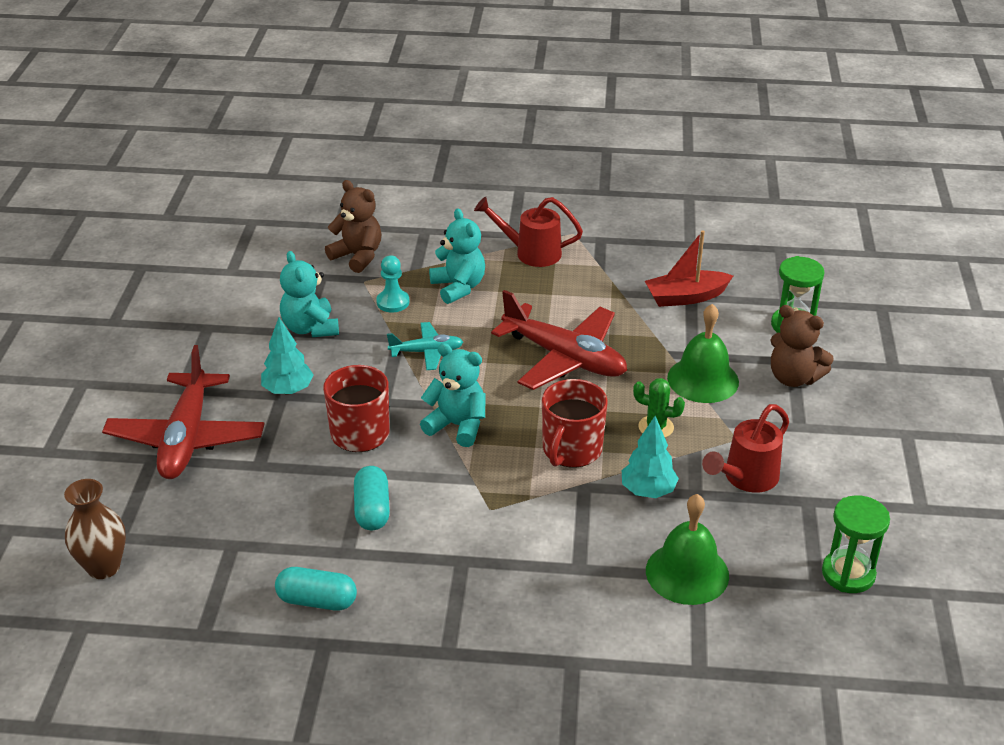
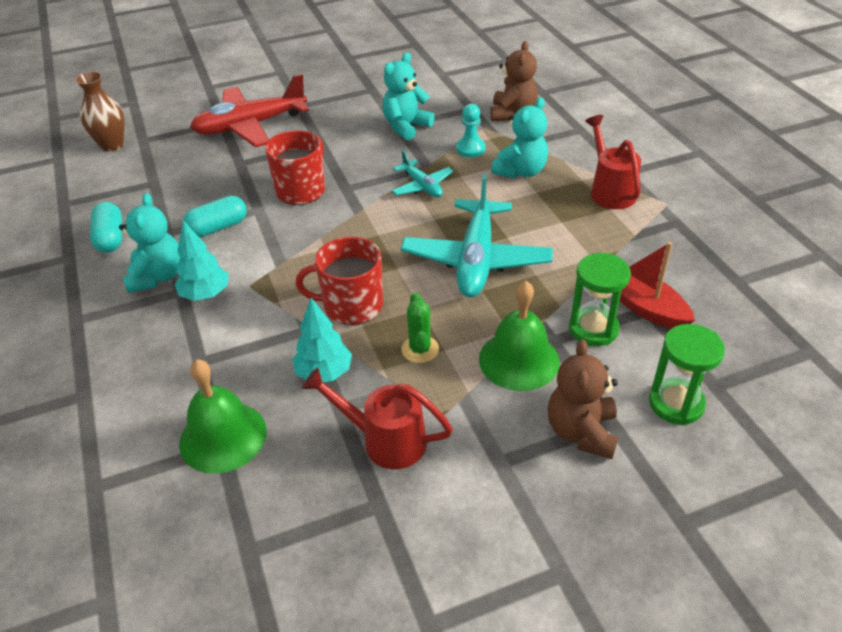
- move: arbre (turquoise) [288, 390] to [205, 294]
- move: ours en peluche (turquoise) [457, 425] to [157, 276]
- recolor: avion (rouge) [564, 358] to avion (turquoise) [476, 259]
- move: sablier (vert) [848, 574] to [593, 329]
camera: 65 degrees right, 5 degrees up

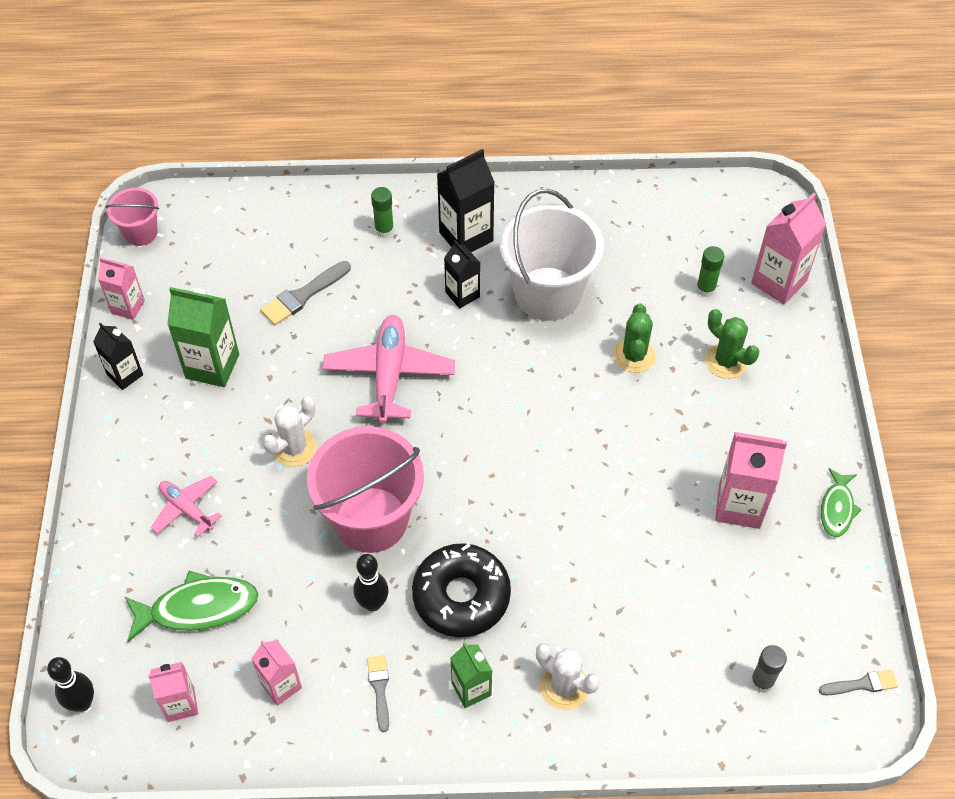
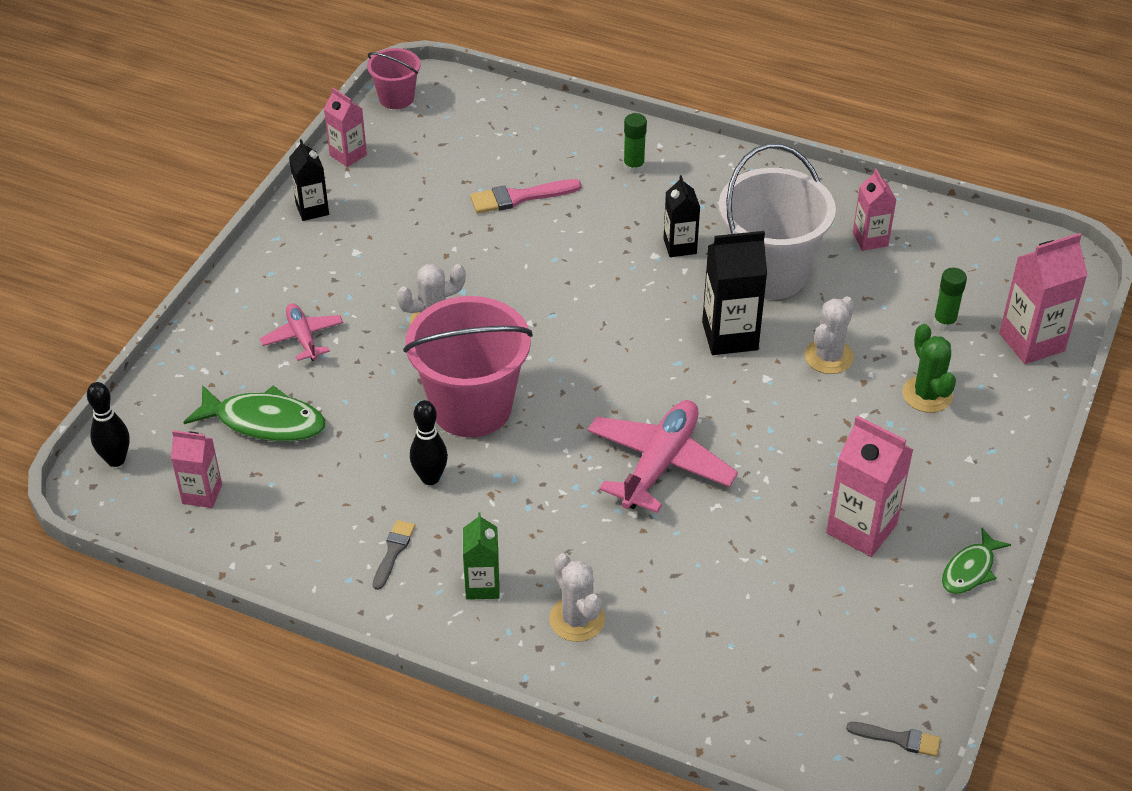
- delete: brique de lait (vert) [212, 366]
- move: brique de lait (rose) [281, 685] to [870, 239]
- recolor: pinceau (gris) [303, 295] to pinceau (rose) [519, 197]
- move: avion (rose) [389, 375] to [659, 464]
- delete: beignet (noir) [461, 596]
- move: brique de lait (noir) [466, 236] to [730, 336]
- recolor: cactus (vert) [634, 355] to cactus (blanc) [828, 357]
- delete: bâton de colle (gris) [762, 682]
camera: 25 degrees right, 10 degrees down

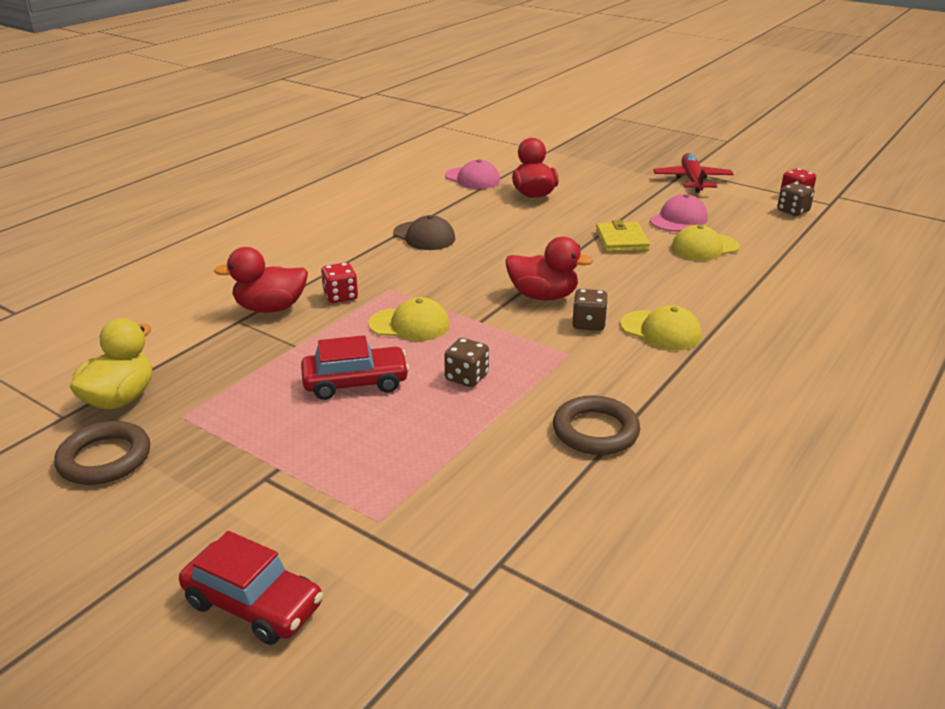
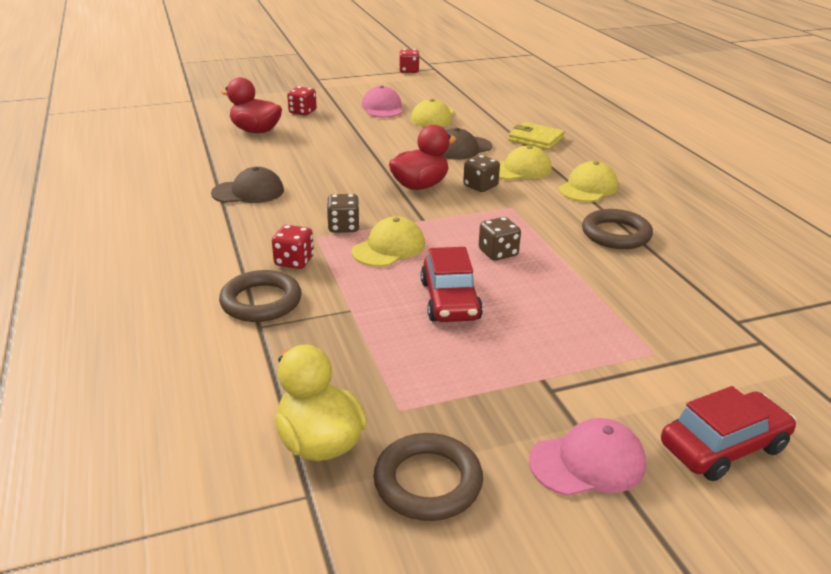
- replace: canard (rouge) [270, 308] to anneau (marron) [261, 301]
- rotate: voiture (rouge) [355, 382] = [450, 300] 150 degrees clockwise
- move: casquette (rose) [472, 178] to [588, 462]
- move: portefeuille (jaune) [621, 241] to [536, 139]
- delete: avion (rouge) [692, 180]
- move: dé (marron) [793, 211] to [343, 227]
- insert: dé (rouge) [302, 112]
- insert: casquette (marron) [462, 148]
- insert: casquette (jaune) [588, 188]
camera: 55 degrees left, 0 degrees up

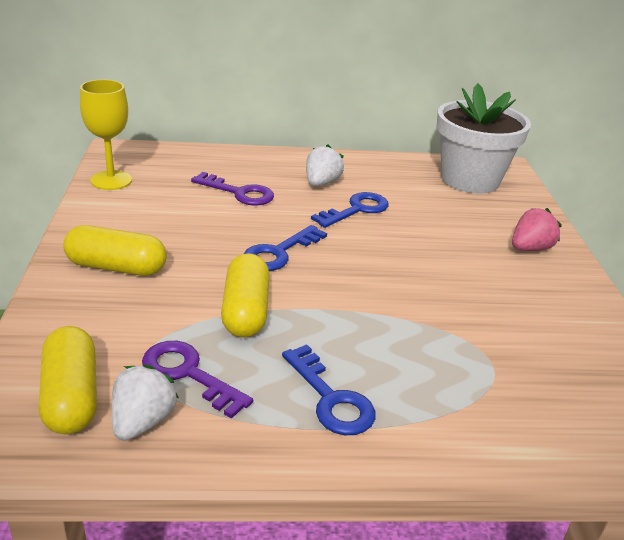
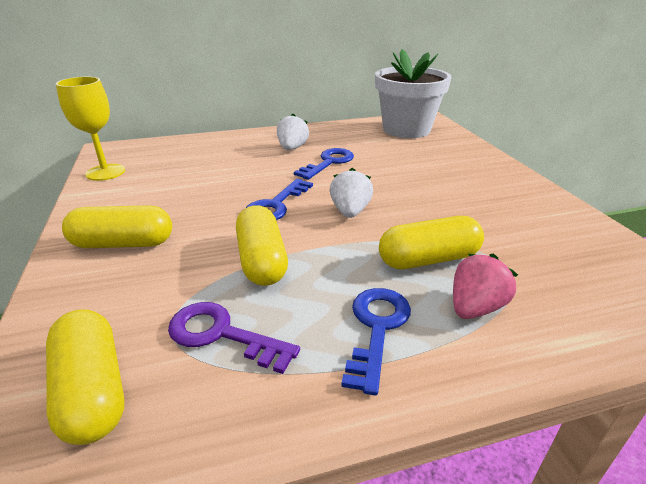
- move: fraise (blanc) [142, 421] to [350, 211]
- delete: clé (violet) [239, 193]
- rotate: clé (bleu) [331, 398] = [376, 328] 120 degrees counterclockwise
- move: fraise (rose) [530, 248] to [475, 307]
- insert: gélule (jaune) [428, 259]
camera: 10 degrees left, 0 degrees up

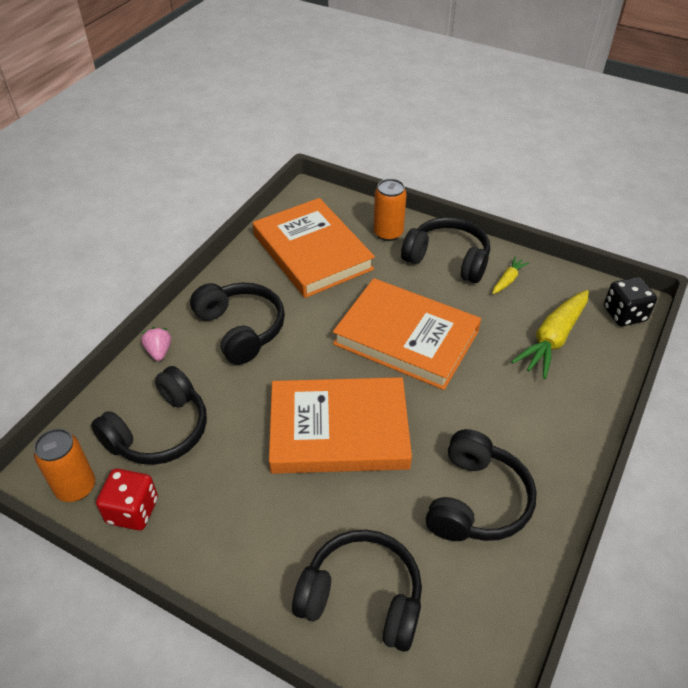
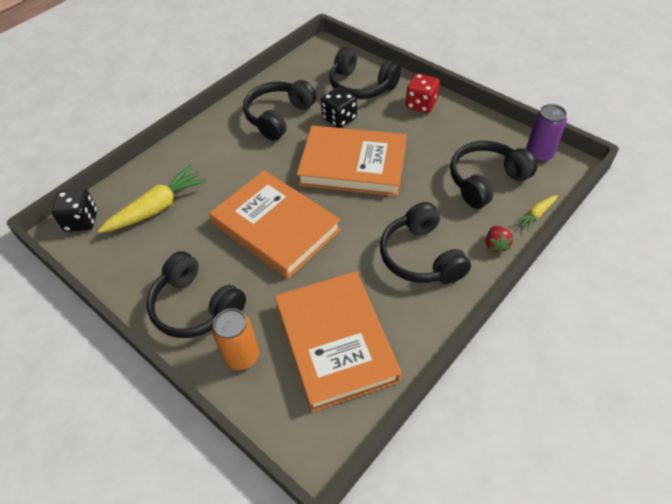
- recolor: canette (orange) [76, 487] to canette (violet) [539, 154]
- move: dé (rouge) [132, 510] to [421, 104]
- recolor: fraise (rose) [159, 352] to fraise (rouge) [496, 245]
- move: carotte (jaune) [508, 280] to [536, 214]
- insert: dé (noir) [339, 118]
camera: 165 degrees left, 5 degrees up

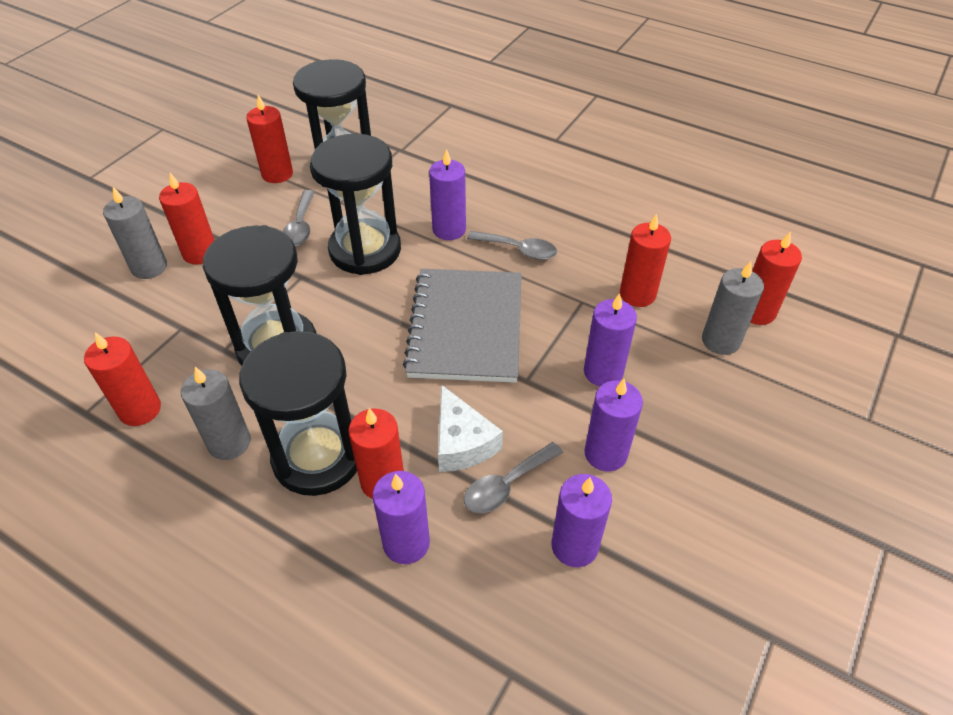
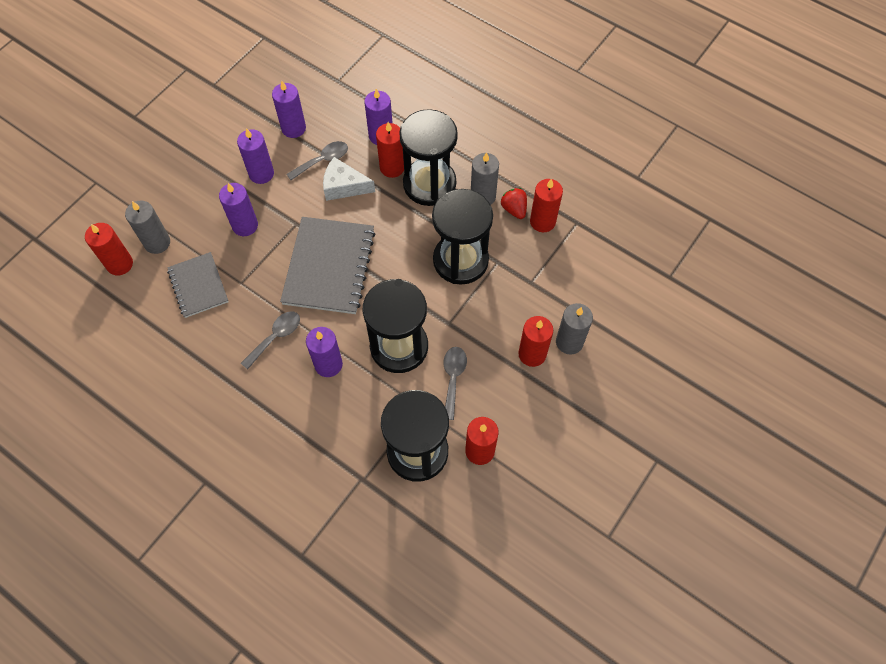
- rotate: fromage (blanc) [462, 442] = [344, 186] 60 degrees counterclockwise
- rotate: cuillère (gris) [518, 250] = [276, 337] 105 degrees clockwise
- replace: bougie (rouge) [637, 294] to carnet (gris) [198, 286]
- insert: fraise (rouge) [514, 209]
camera: 175 degrees left, 15 degrees up

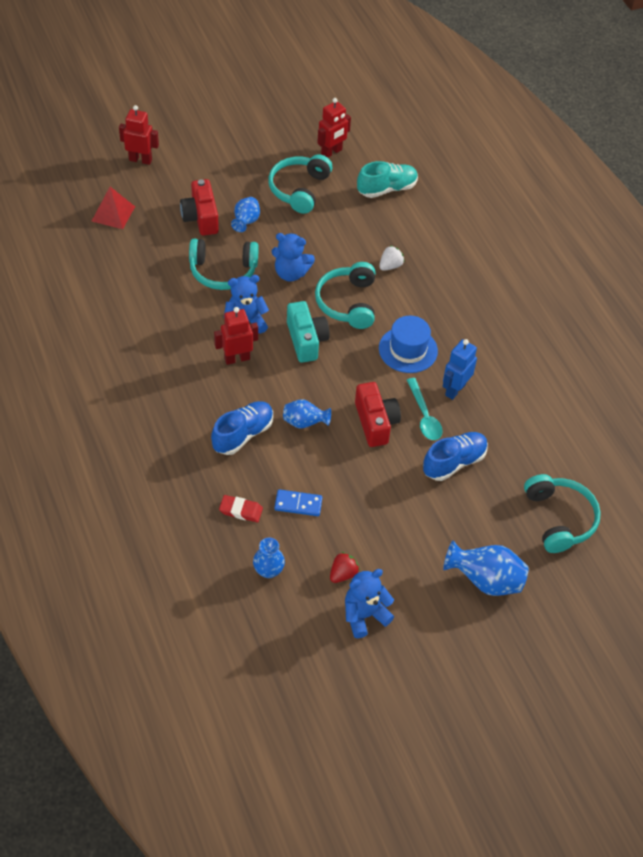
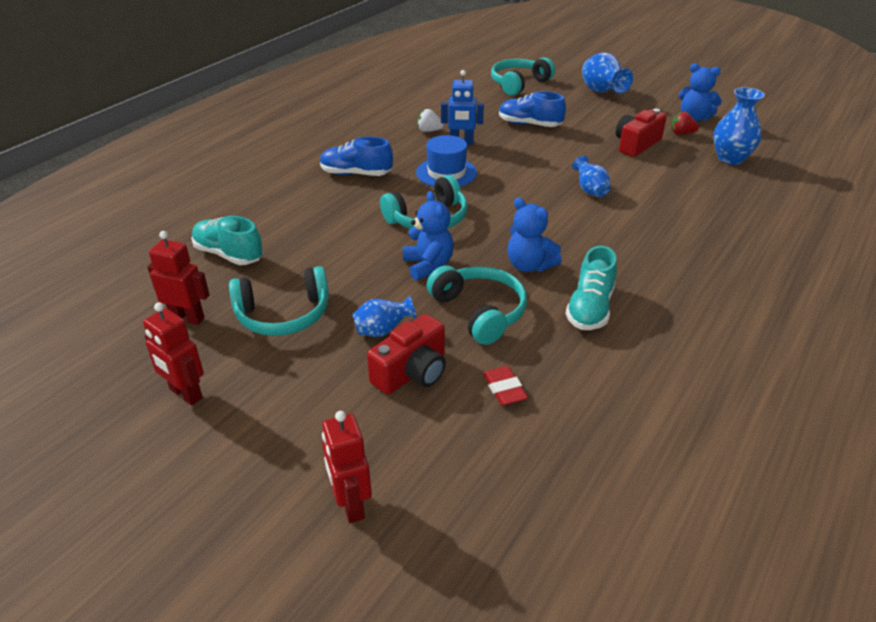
- delete: pyramide (rouge) [113, 213]
- move: chaussure (bleu) [243, 434] to [356, 174]
- move: robot (rouge) [237, 358] to [185, 394]
- move: gomme (rouge) [241, 510] to [504, 389]
- resize: vase (bleu) [268, 570] = [730, 158] x1.60
- delete: domino (bleu) [298, 504]
- delete: appareil photo (turquoise) [306, 340]
- move: appareil photo (rouge) [375, 422] to [636, 144]
- move: fraise (blanc) [390, 266] to [429, 131]
- delete: cuillère (turquoise) [424, 416]
- insert: chaussure (turquoise) [590, 309]
camera: 120 degrees left, 15 degrees down

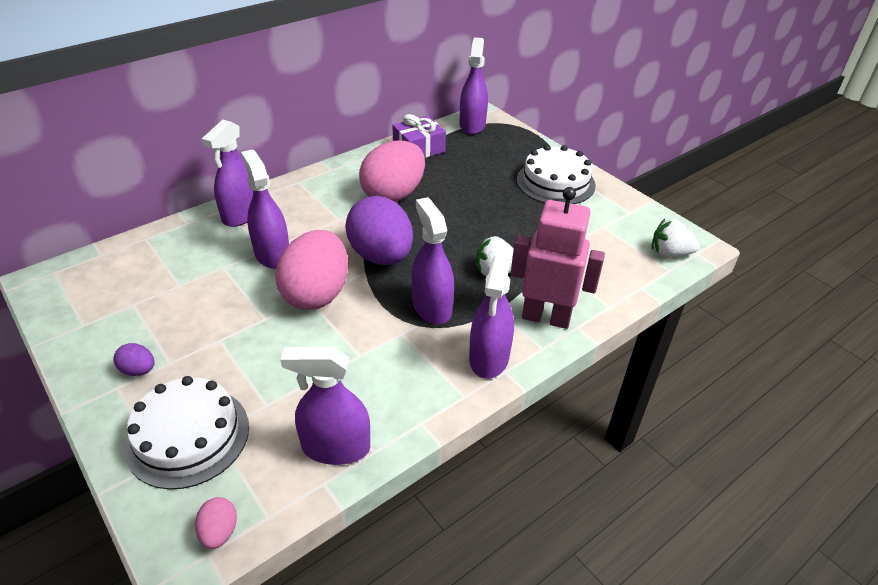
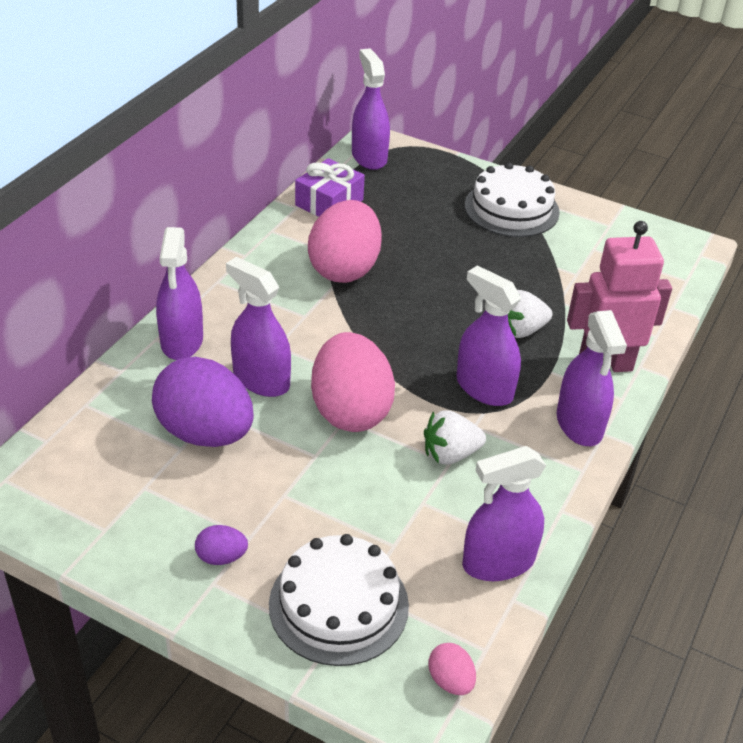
- move: œuf (violet) [381, 256] to [205, 433]
- move: fraise (blanc) [669, 253] to [450, 454]
camera: 25 degrees left, 0 degrees up

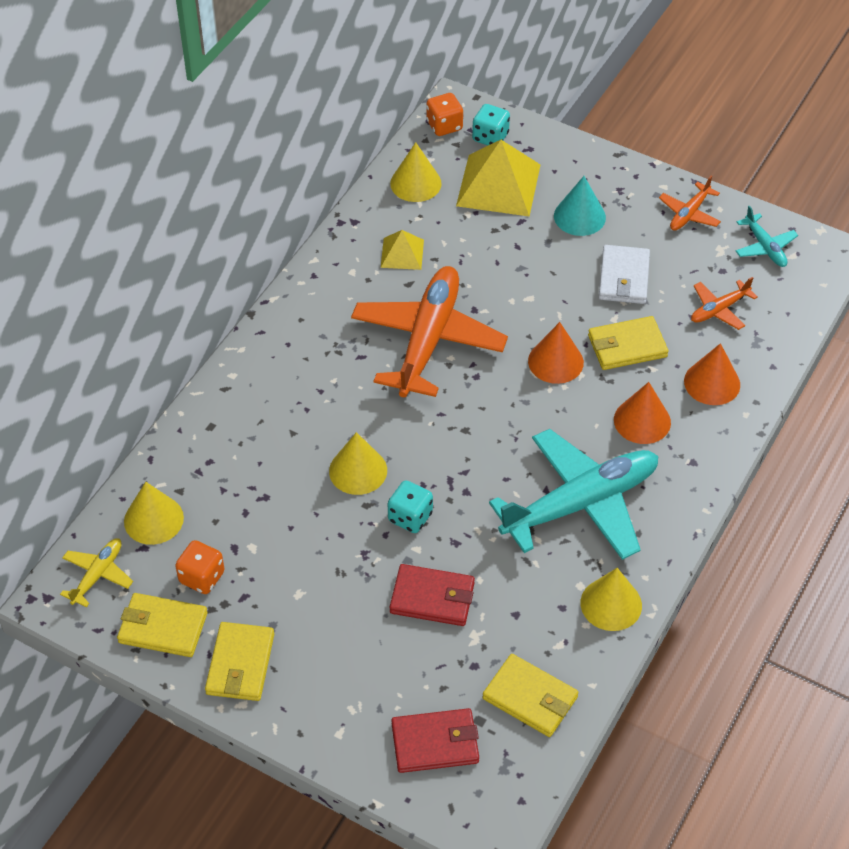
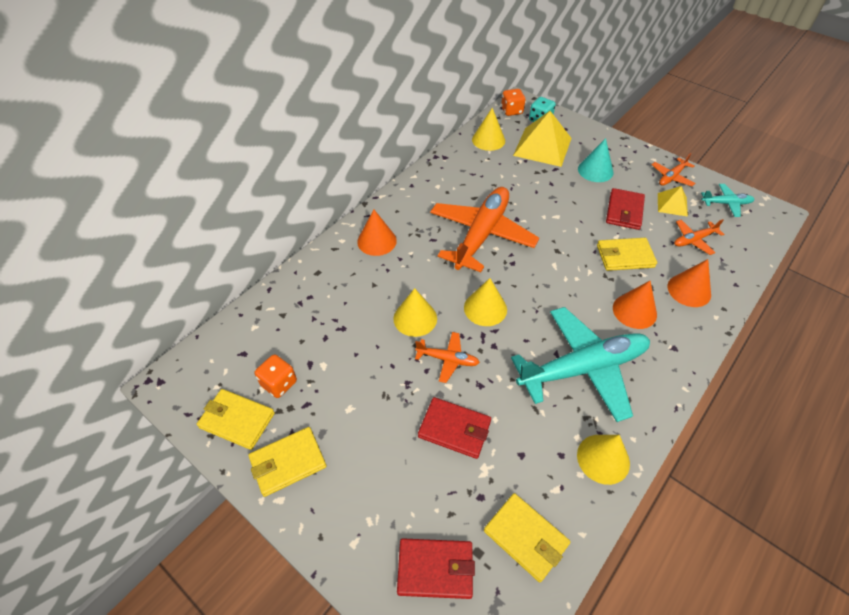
- delete: avion (jaune) [98, 575]
- move: cône (jaune) [153, 519] to [485, 308]
- rotate: portefeuille (jaune) [240, 664] = [288, 462] 45 degrees clockwise
- move: pyramide (jaune) [402, 253] to [672, 204]
- replace: dé (turquoise) [410, 517] to avion (orange) [448, 359]
- move: cône (orange) [555, 361] to [377, 241]
- recolor: portefeuille (blanc) [624, 278] to portefeuille (rouge) [624, 211]
- rotate: avion (turquoise) [765, 247] = [726, 203] 75 degrees counterclockwise
camera: 10 degrees right, 0 degrees up

